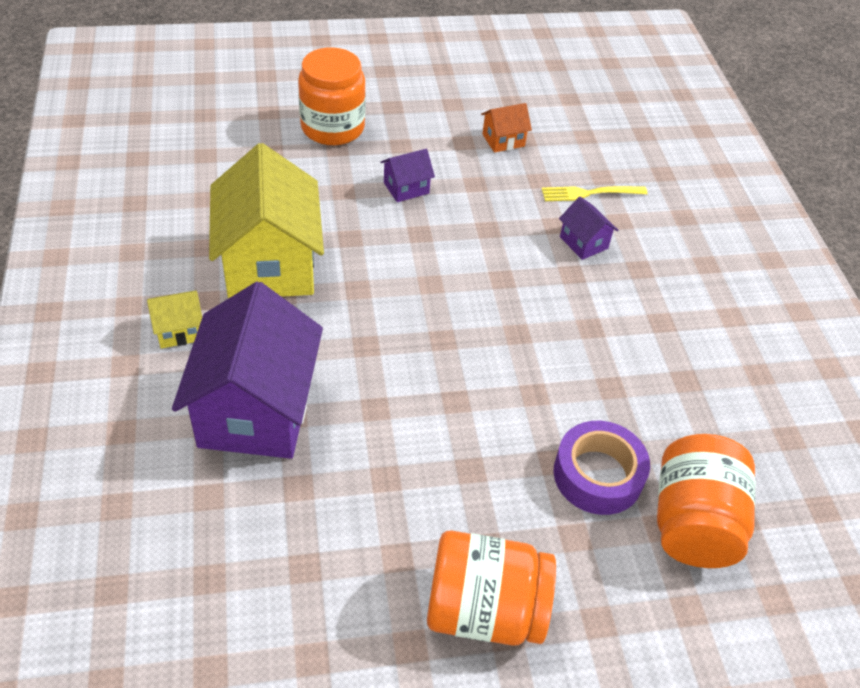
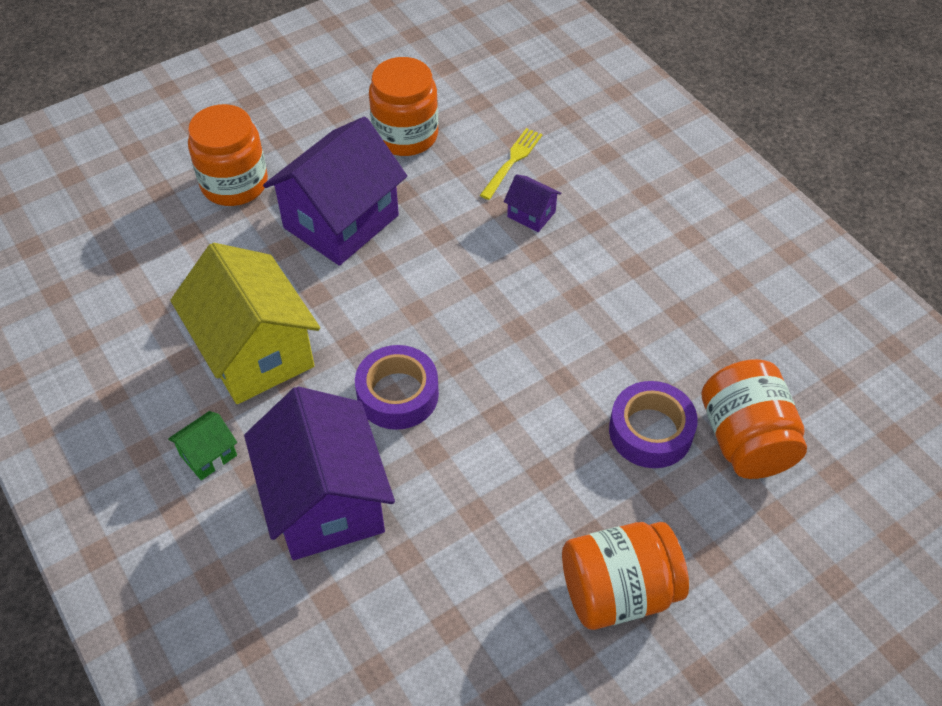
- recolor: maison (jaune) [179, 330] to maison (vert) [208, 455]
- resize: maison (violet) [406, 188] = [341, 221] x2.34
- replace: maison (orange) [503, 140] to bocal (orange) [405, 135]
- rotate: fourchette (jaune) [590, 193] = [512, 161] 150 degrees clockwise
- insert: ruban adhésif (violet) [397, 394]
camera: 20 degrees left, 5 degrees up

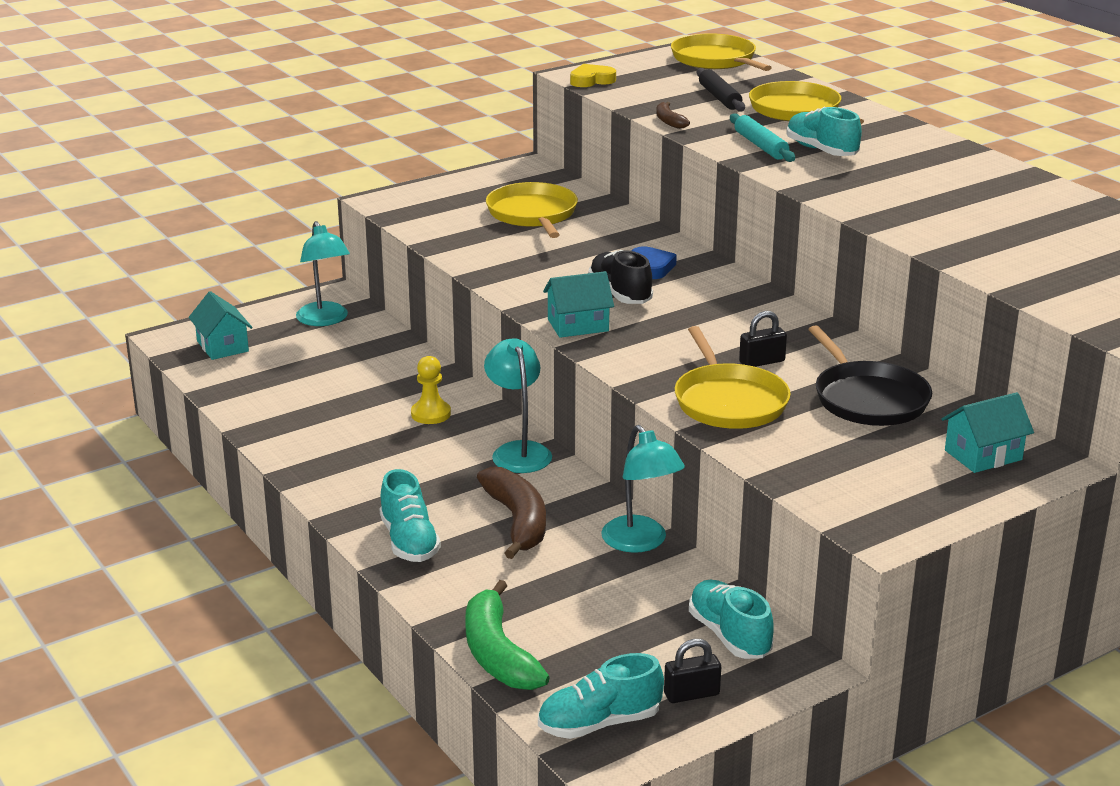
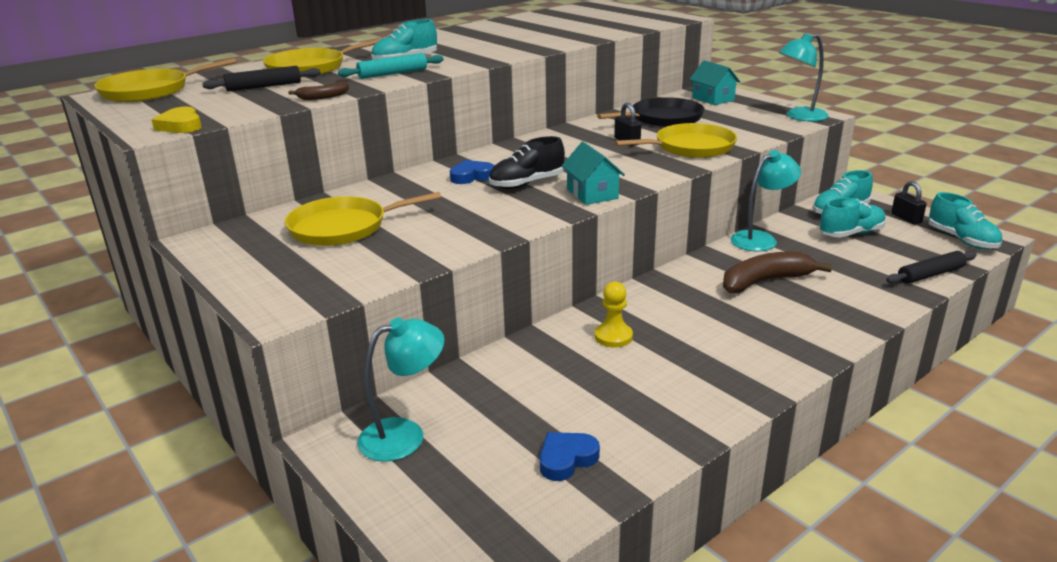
- delete: maison (turquoise) [222, 346]
- move: chaussure (turquoise) [409, 541] to [851, 234]
- replace: banane (vert) [497, 653] to rouleau à pâtisserie (noir) [930, 274]
- move: lampe (turquoise) [518, 451] to [799, 117]
- insert: cœur (bleu) [566, 459]
camera: 95 degrees left, 0 degrees up

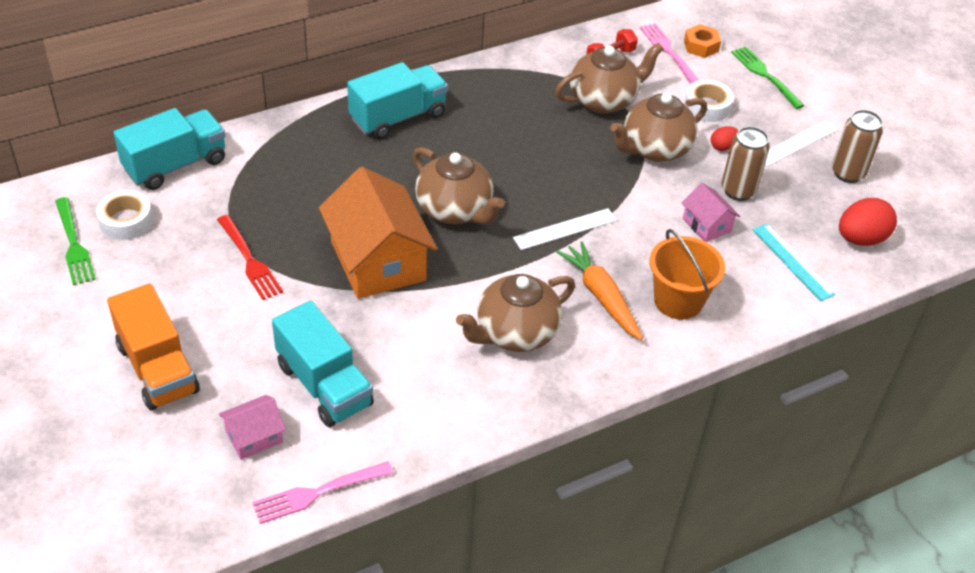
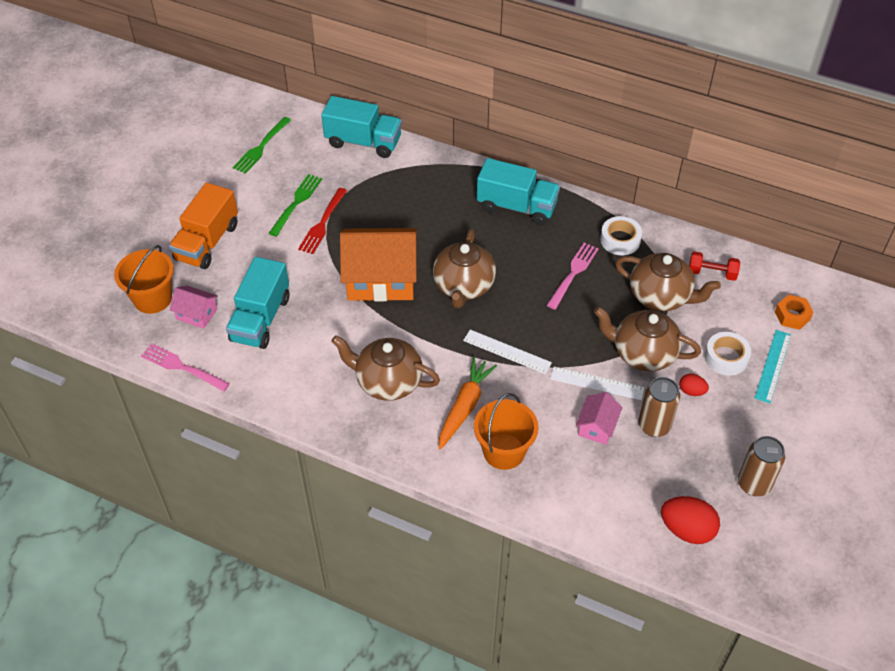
- move: ruban adhésif (blanc) [126, 221] to [620, 240]
- rotate: maison (orange) [378, 261] = [381, 279] 60 degrees clockwise
- move: fourchette (rose) [668, 52] to [573, 273]
- move: fourchette (vert) [765, 75] to [296, 203]
- move: règle (turquoise) [792, 262] to [772, 366]
- move: règle (blanc) [796, 143] to [596, 383]
- insert: seau (orange) [153, 298]
camera: 55 degrees right, 5 degrees up

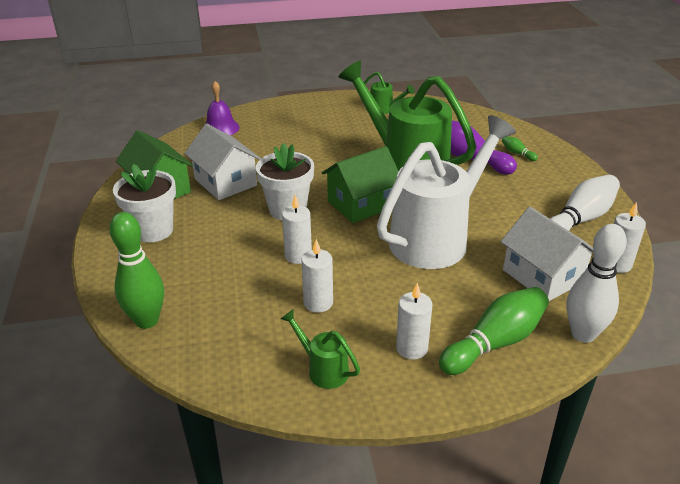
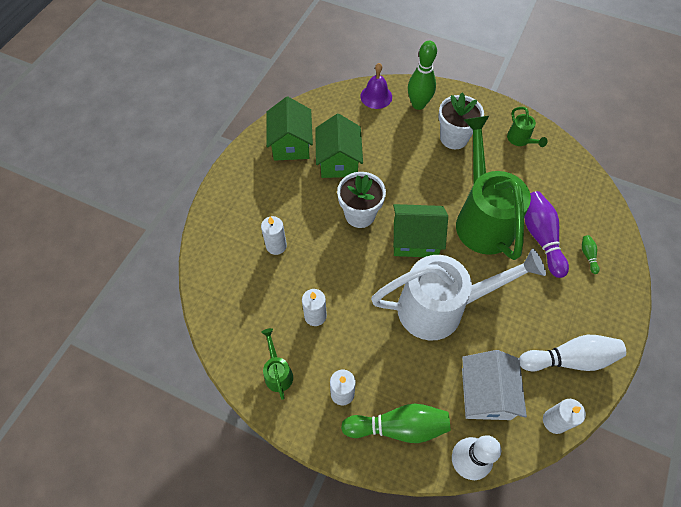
- move: quille (vert) [147, 320] to [418, 104]
- move: pot de fleurs (blanc) [153, 230] to [454, 138]
- recolor: maison (blanc) [225, 182] to maison (vert) [339, 161]
- move: bougie (blanc) [298, 256] to [276, 246]
camera: 35 degrees right, 25 degrees up

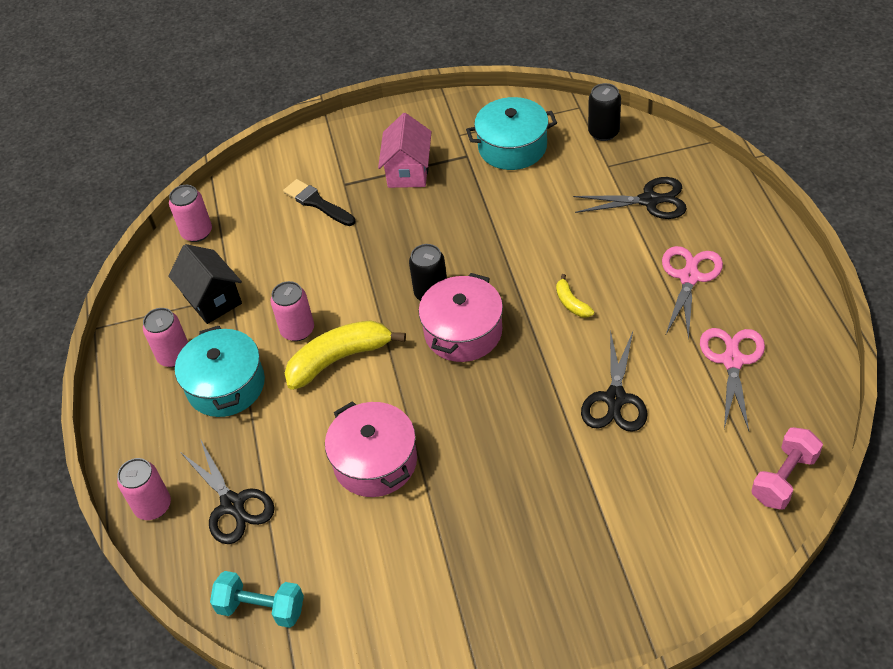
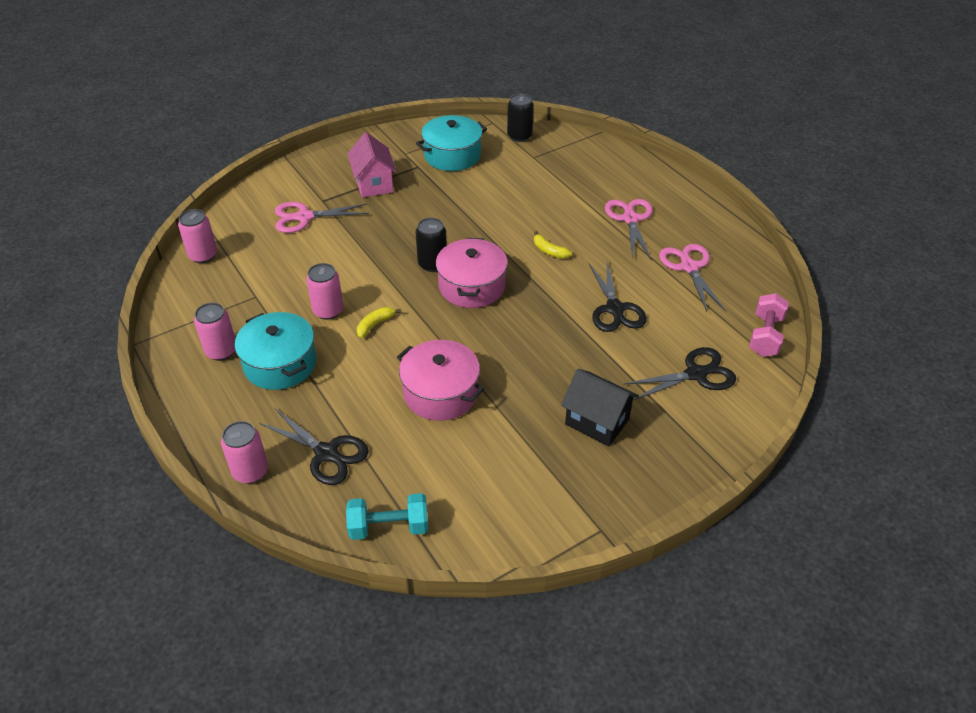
- move: maison (noir) [212, 299] to [597, 422]
- replace: pinceau (noir) [317, 203] to ciseaux (rose) [304, 217]
- resize: banane (jaune) [339, 359] = [375, 324] x0.48
- move: ciseaux (noir) [649, 200] to [695, 374]
camera: 25 degrees left, 5 degrees down

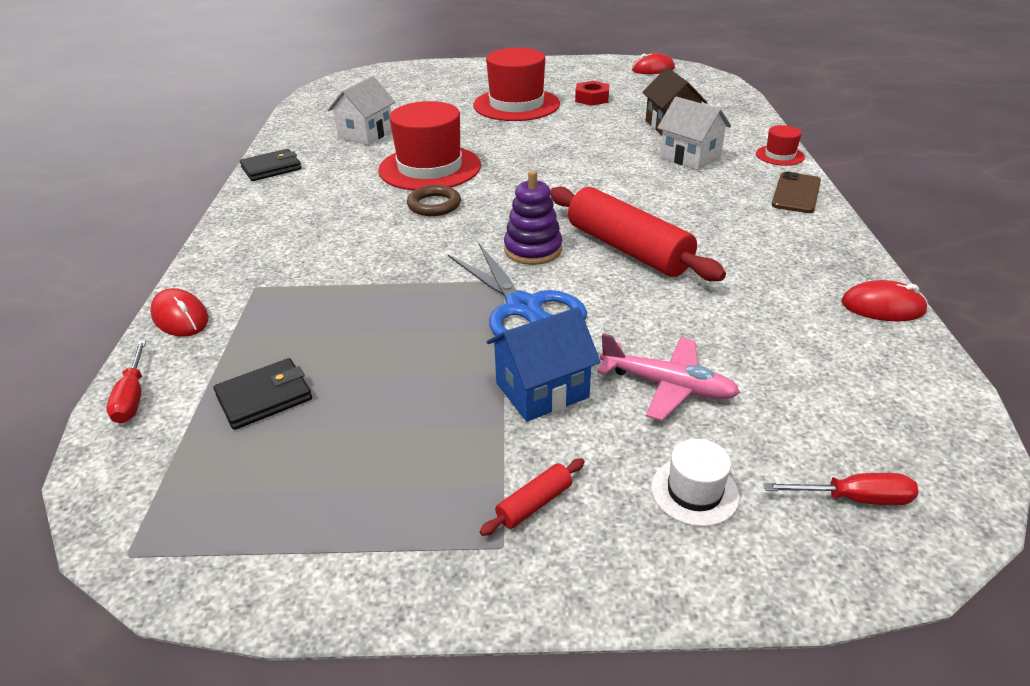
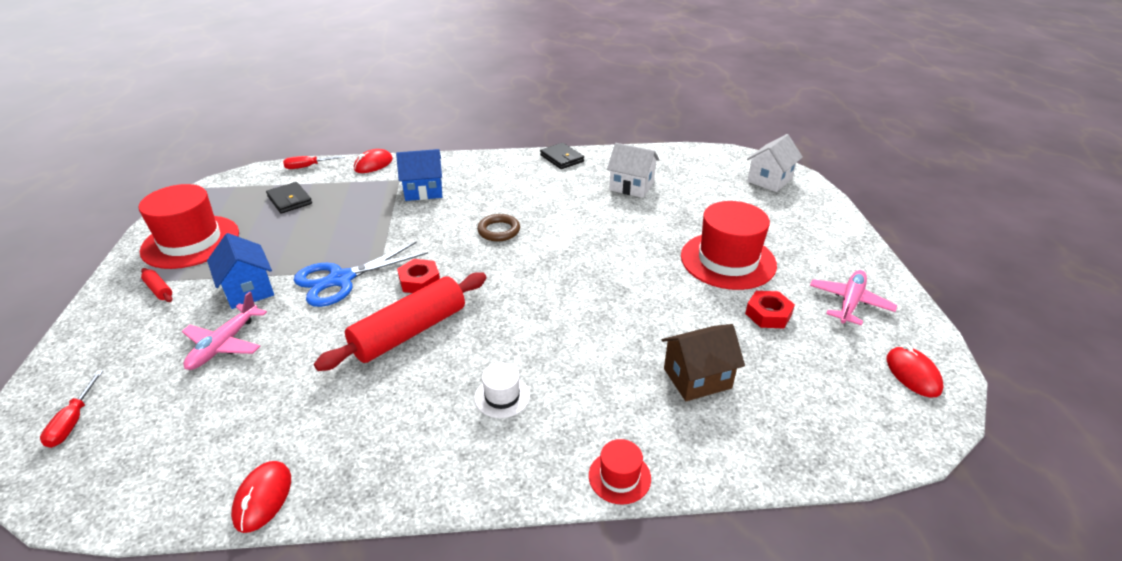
- move: chapeau (rouge) [430, 168] to [191, 242]
- replace: jouet à empiler (violet) [533, 250] to écrou (rouge) [419, 281]
- move: chapeau (blanc) [694, 491] to [502, 396]
- move: maison (blanc) [690, 157] to [769, 180]
- delete: téléphone (marron) [796, 193]
- insert: maison (bleu) [423, 191]
- insert: avion (rose) [849, 303]
camera: 85 degrees right, 0 degrees up

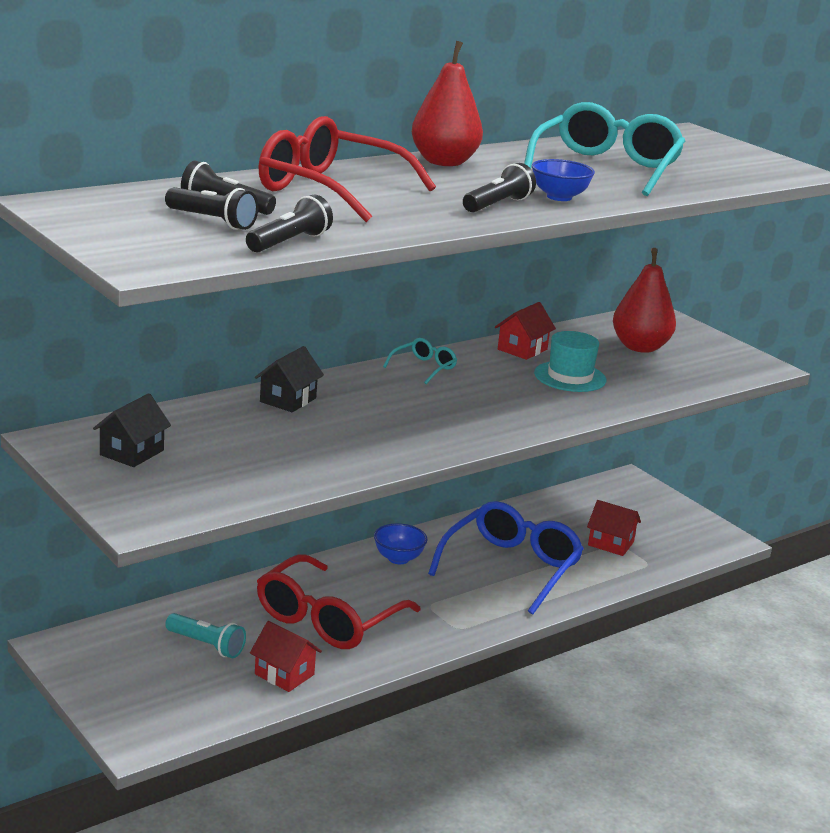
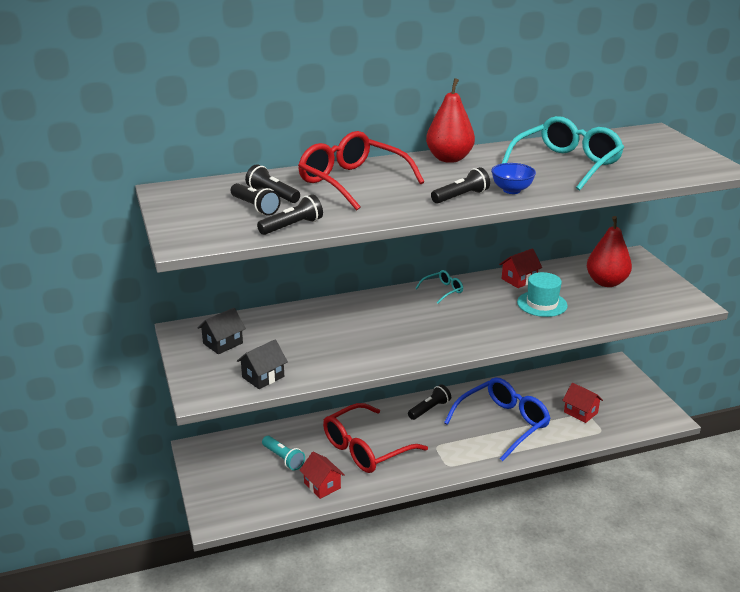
- move: maison (noir) [288, 400] to [263, 377]
- replace: bol (bleu) [398, 558] to lampe de poche (noir) [429, 409]
camera: 20 degrees right, 5 degrees up

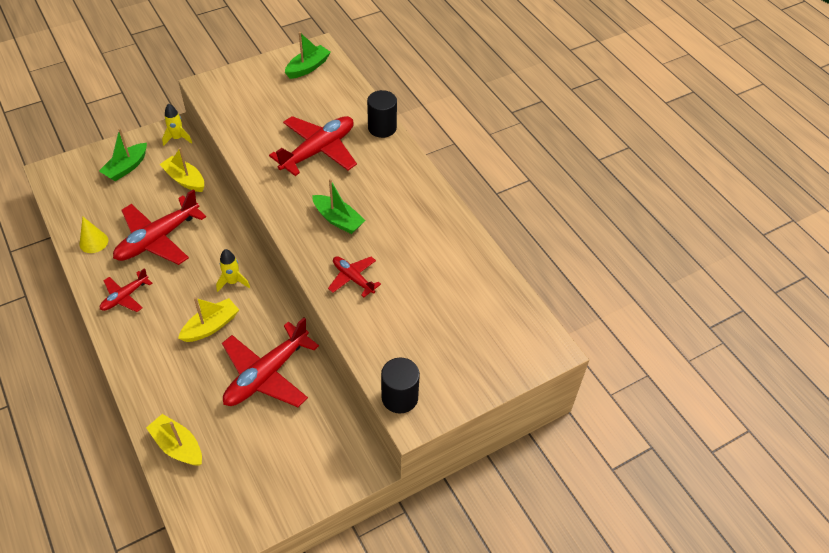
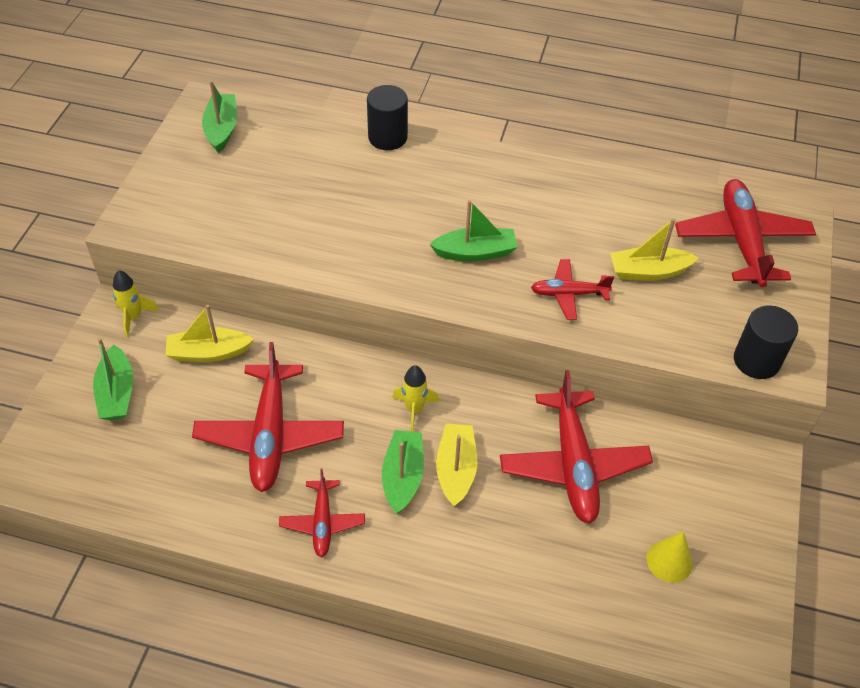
- move: cône (jaune) [93, 242] to [669, 561]
- move: bateau (jaune) [178, 446] to [648, 271]
- move: avion (rouge) [318, 151] to [741, 241]
- insert: bateau (vert) [403, 476]
camera: 45 degrees left, 0 degrees up

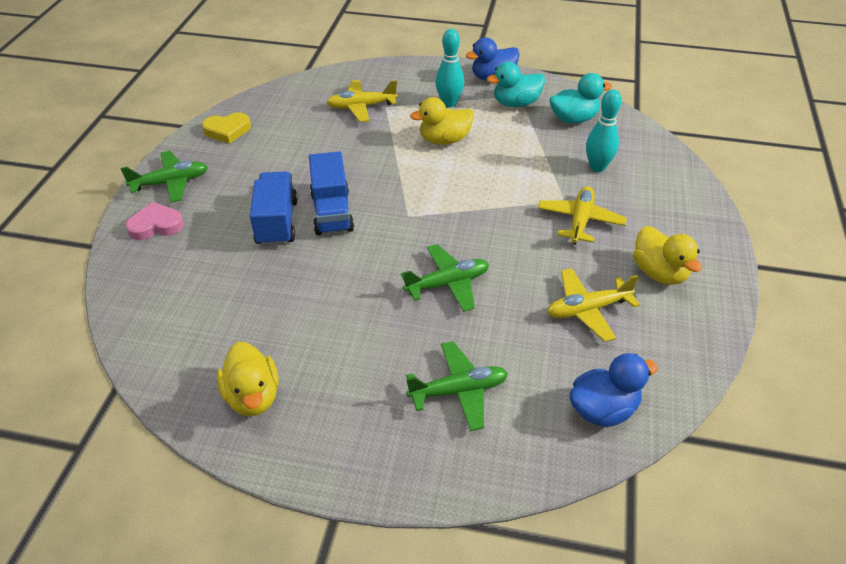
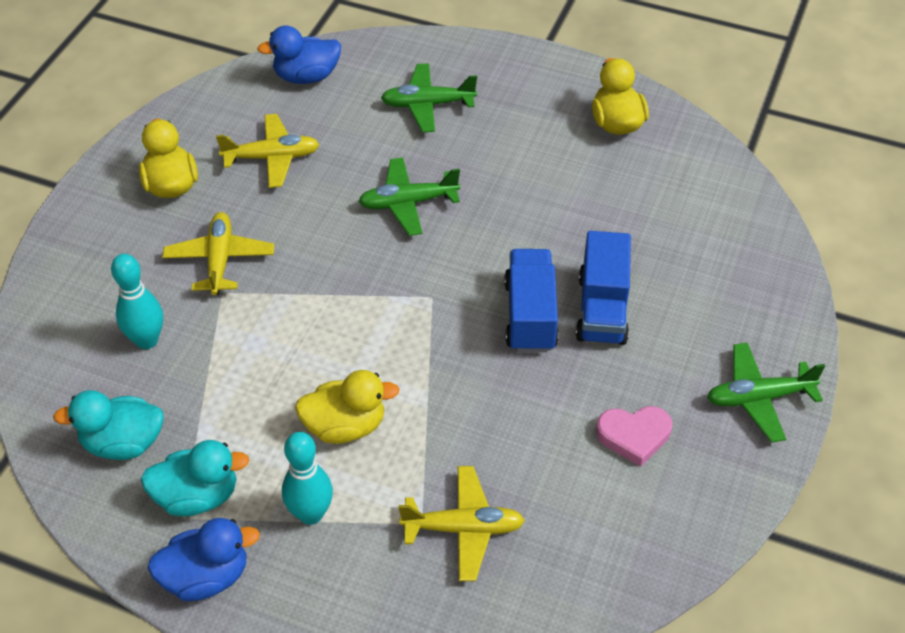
- move: cœur (rose) [156, 225] to [634, 436]
- delete: cœur (jaune) [227, 130]
- rotate: avion (jaune) [580, 221] = [220, 260] 150 degrees clockwise
camera: 170 degrees left, 5 degrees up

